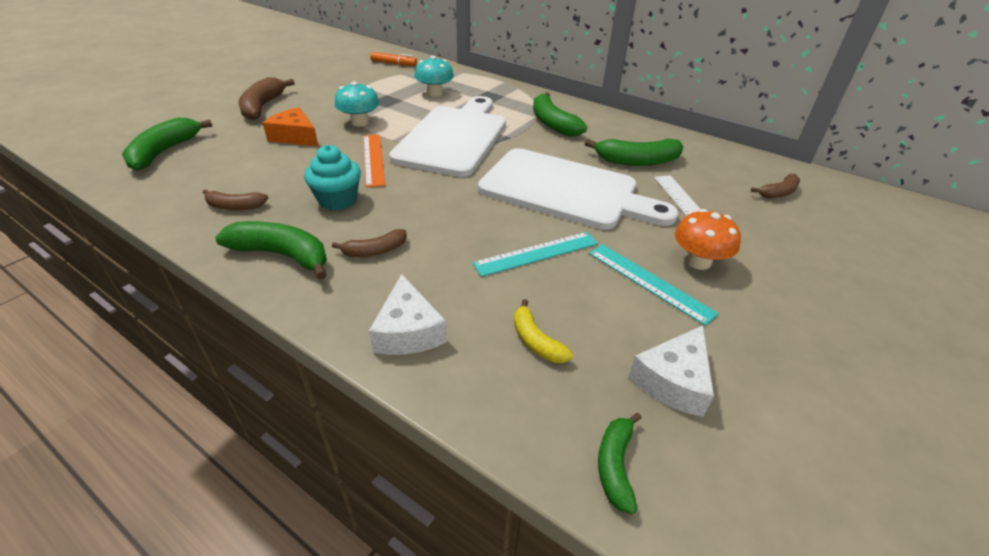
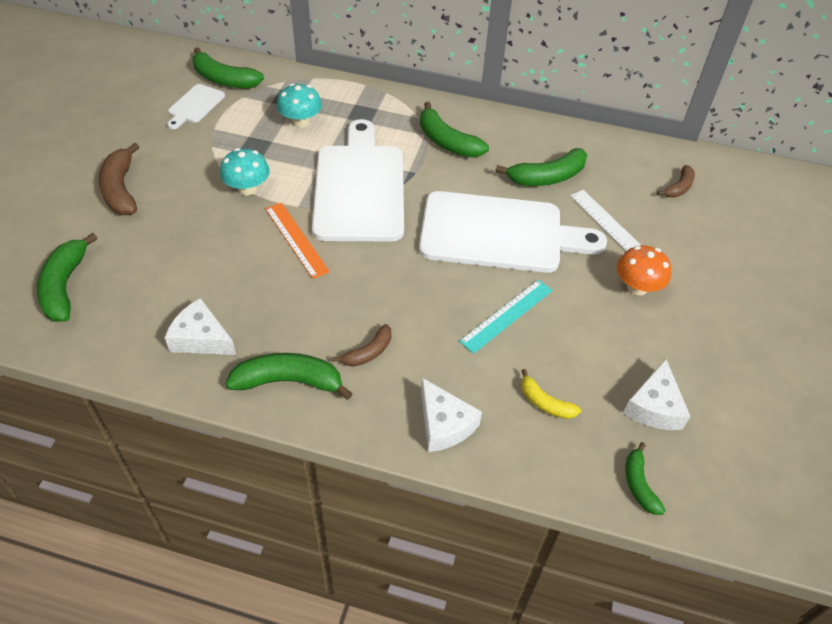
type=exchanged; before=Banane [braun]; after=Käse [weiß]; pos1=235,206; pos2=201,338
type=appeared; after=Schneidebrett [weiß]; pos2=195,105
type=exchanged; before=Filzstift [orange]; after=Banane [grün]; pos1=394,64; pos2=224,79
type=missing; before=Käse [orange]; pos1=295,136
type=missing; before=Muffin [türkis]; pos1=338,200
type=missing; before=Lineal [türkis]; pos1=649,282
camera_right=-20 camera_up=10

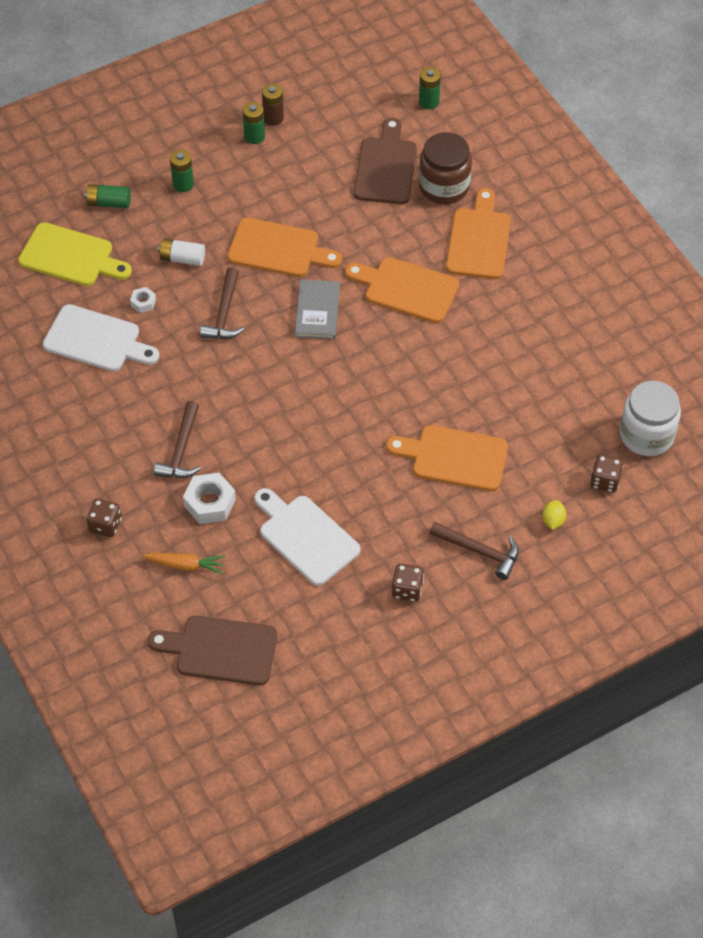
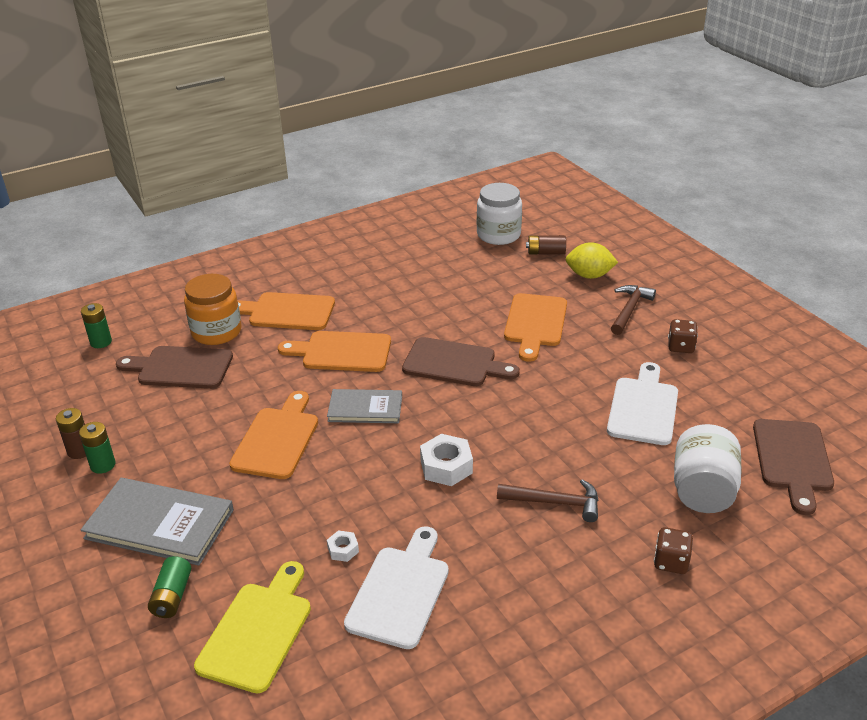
type=exchanged; before=Batterie [grün]; after=Buch [grau]; pos1=183,184; pos2=160,524
type=colour; before=Einmachglas [braun]; after=Einmachglas [orange]; pos1=444,186; pos2=216,332
type=spun; before=Schneidebrett [orange]; pos1=407,289; pos2=342,352; turn=75
type=appeared; after=Schneidebrett [braun]; pos2=454,363
type=relocated; before=Sechskantmutter [weiß]; pos1=210,503; pos2=446,467
type=exchanged; before=Spielwürfel [braun]; after=Batterie [braun]; pos1=605,481; pos2=546,253
type=size; before=Zitrone [gelb]; pos1=553,520; pos2=589,275; scale=1.8
type=spun; before=Schneidebrett [weiß]; pos1=305,537; pos2=643,408; turn=150
type=exchanged; before=Karotte [orange]; after=Einmachglas [weiß]; pos1=185,565; pos2=702,491
type=missing; before=Batterie [weiß]; pos1=182,258
type=missing; before=Hammer [braun]; pos1=224,313
camera_right=-90 camera_up=-20

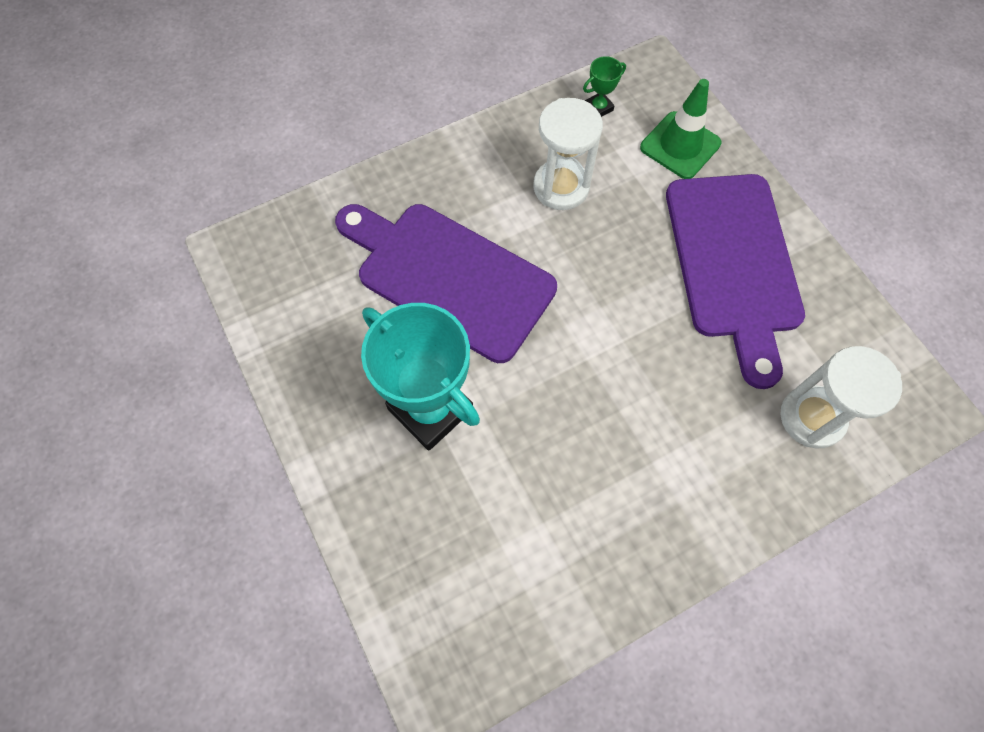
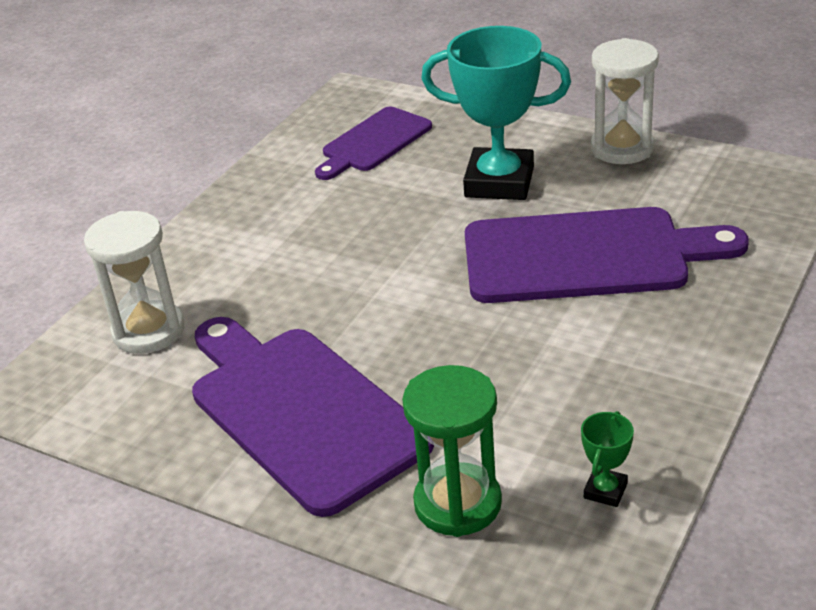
type=appeared; after=Schneidebrett [lila]; pos2=373,142
type=exchanged; before=Leitkegel [grün]; after=Sanduhr [grün]; pos1=680,145; pos2=458,503
type=relocated; before=Sanduhr [weiß]; pos1=561,187; pos2=622,148
camera_right=150 camera_up=-30

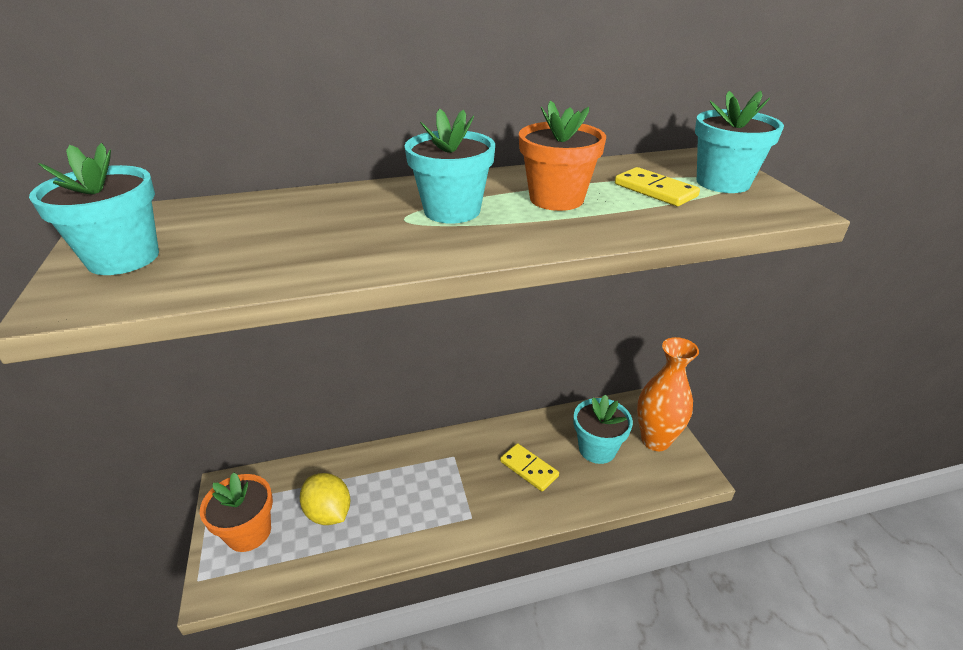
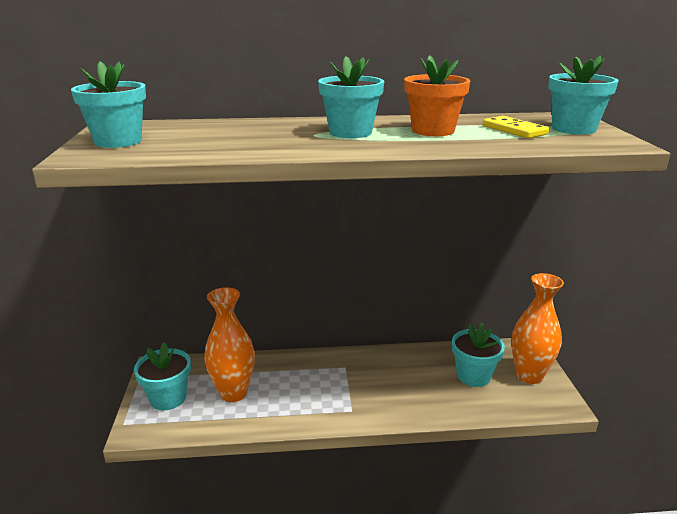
type=colour; before=Blumentopf [orange]; after=Blumentopf [türkis]; pos1=249,532; pos2=168,398
type=exchanged; before=Zitrone [gelb]; after=Vase [orange]; pos1=328,513; pos2=233,393
type=missing; before=Dominostein [gelb]; pos1=529,469
camera_right=10 camera_up=-10

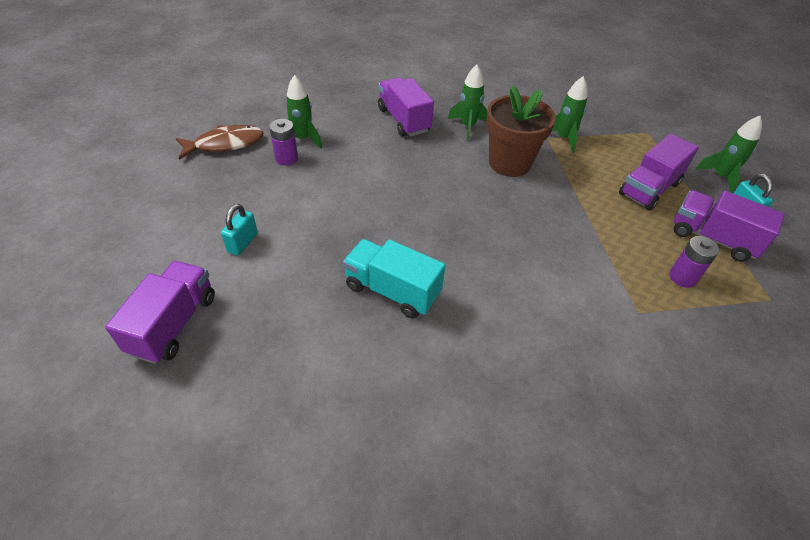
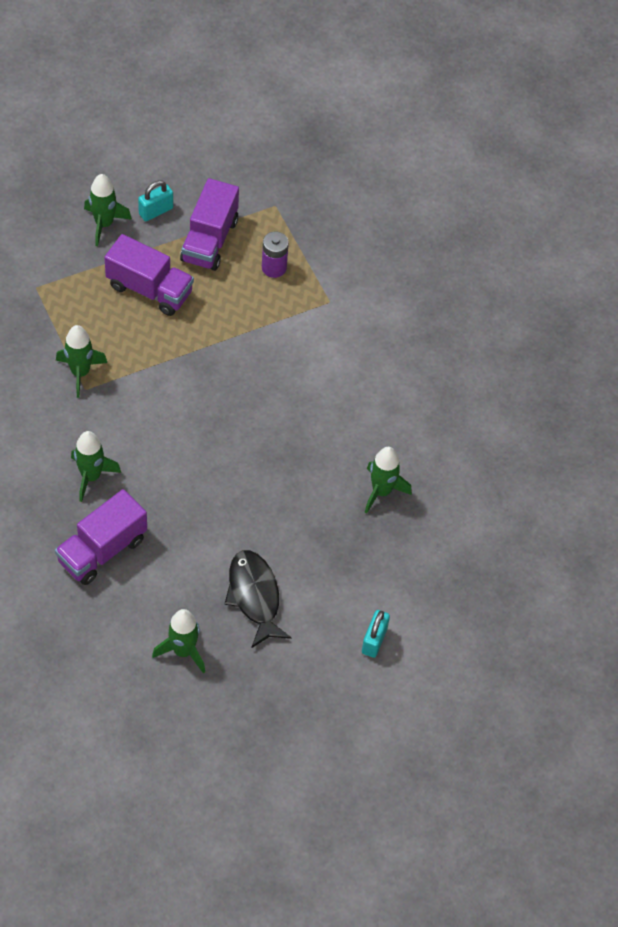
type=appeared; after=Fisch [schwarz]; pos2=254,596
type=spun; before=Vorhängeschloss [türkis]; pos1=242,243; pos2=374,640; turn=-75
type=exchanged; before=Lastwagen [türkis]; after=Rakete [grün]; pos1=392,291; pos2=381,491
type=missing; before=Lastwagen [lila]; pos1=174,324
type=missing; before=Fisch [braun]; pos1=225,144
type=missing; before=Batterie [lila]; pos1=286,158
type=missing; before=Blumentopf [braun]; pos1=509,163
camera_right=-110 camera_up=10

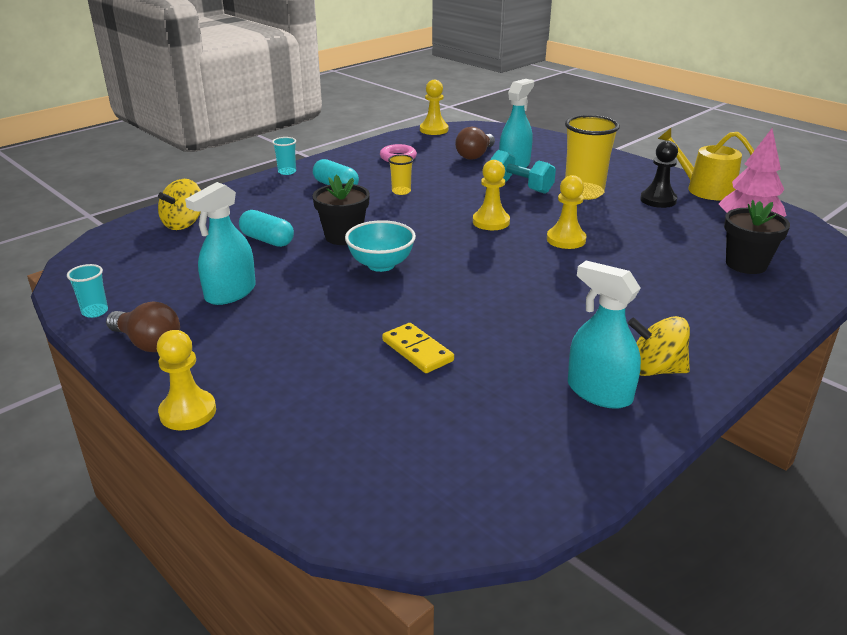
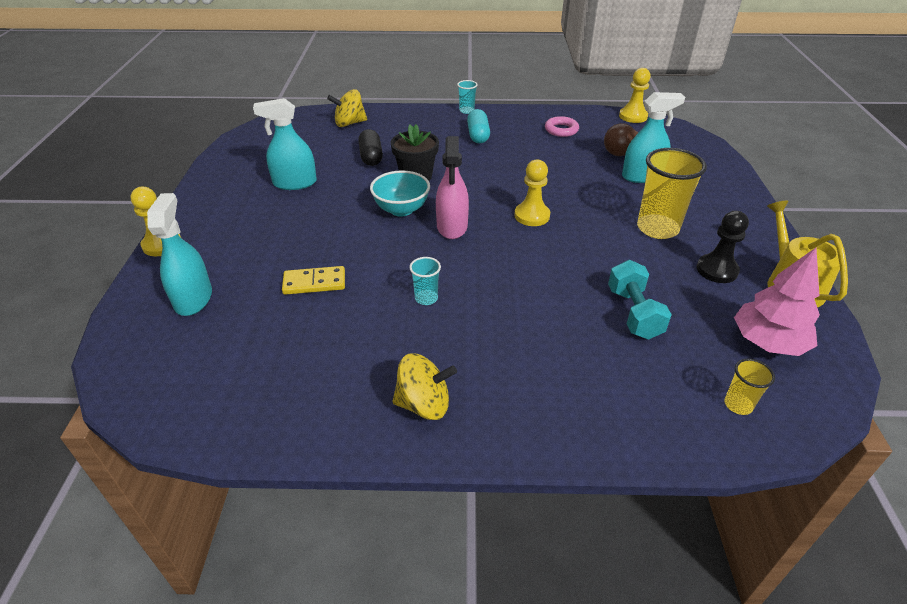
type=relocated; before=Sprühflasche [türkis]; pos1=599,392; pos2=193,299
type=spun; before=Dominostein [gelb]; pos1=417,351; pos2=314,283; turn=75
type=colour; before=Kapsel [türkis]; after=Kapsel [schwarz]; pos1=267,240; pos2=371,157
type=spun; before=Kreisel [gelb]; pos1=655,370; pos2=424,404; turn=120
type=relocated; before=Becher [türkis]; pos1=95,312; pos2=426,298
type=appeared; after=Sprühflasche [rosa]; pos2=452,226
type=relocated; before=Hantel [türkis]; pos1=520,186; pos2=633,313
type=relocated; before=Becher [gelb]; pos1=401,191; pos2=738,405
type=missing; before=Glühbirne [braun]; pos1=148,343
type=missing; before=Bauer [gelb]; pos1=566,240
type=missing; before=Blumentopf [schwarz]; pos1=746,264
camera_right=45 camera_up=10

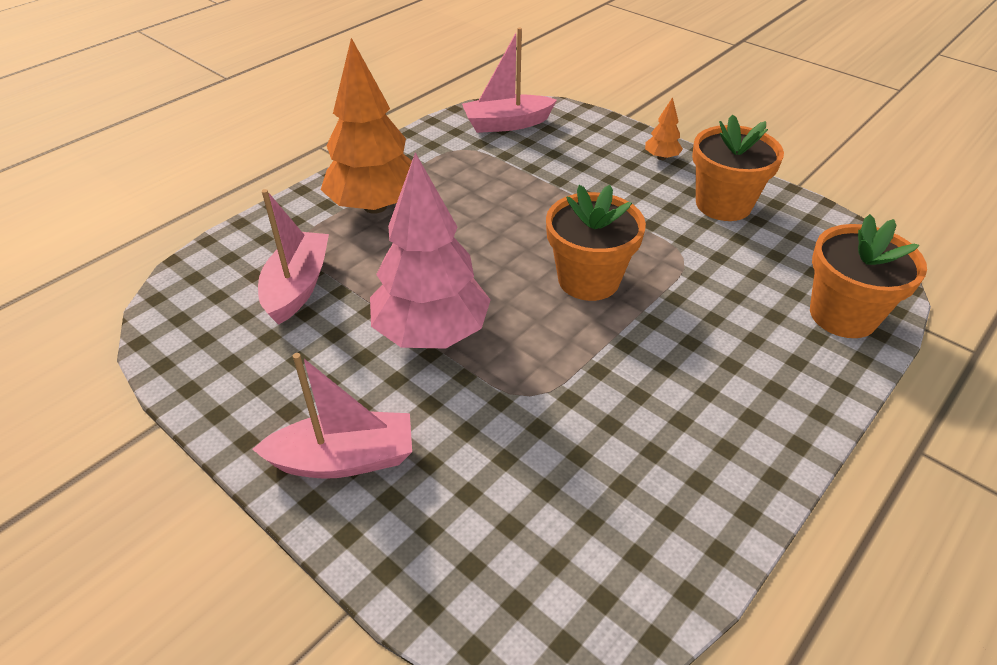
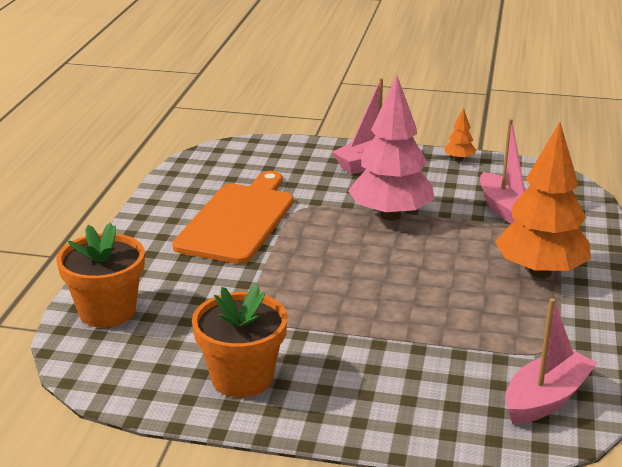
type=appeared; after=Schneidebrett [orange]; pos2=238,220
type=relocated; before=Baum [orange]; pos1=661,157; pos2=459,159
type=missing; before=Blumentopf [orange]; pos1=588,280
camera_right=150 camera_up=-15

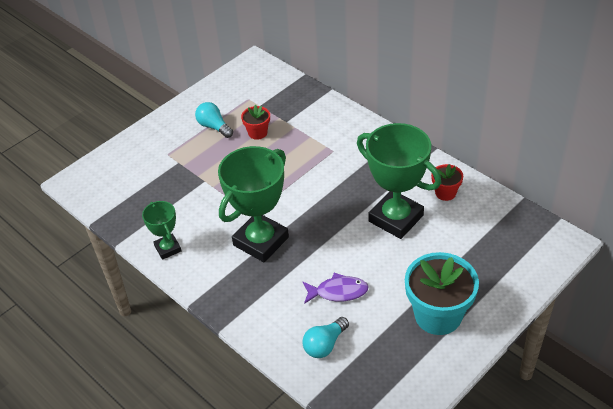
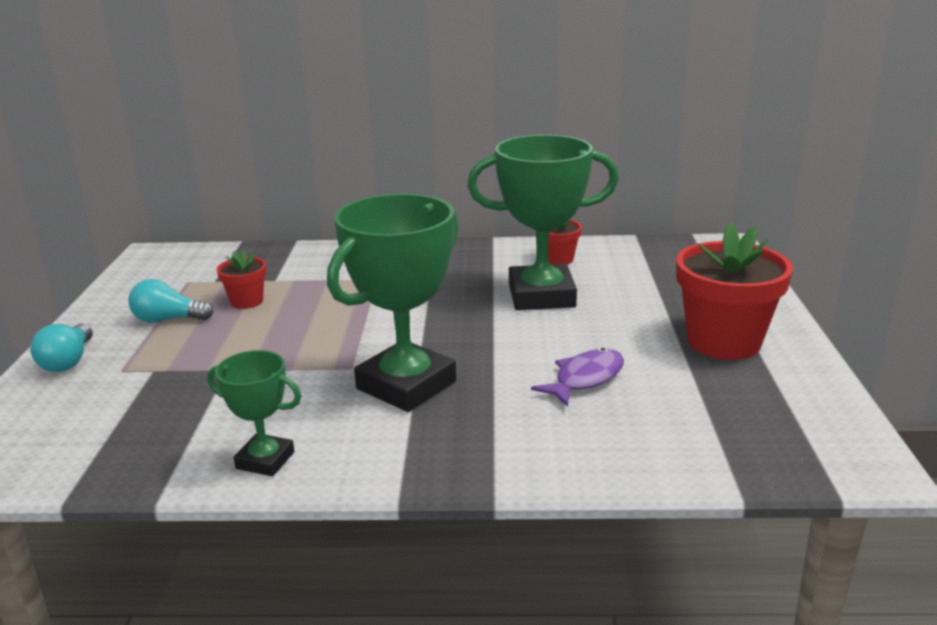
type=relocated; before=Glühbirne [türkis]; pos1=325,345; pos2=68,361
type=spun; before=Pokal [grün]; pos1=261,241; pos2=406,385; turn=45
type=colour; before=Blumentopf [türkis]; after=Blumentopf [rot]; pos1=438,315; pos2=723,342
camera_right=-45 camera_up=-20

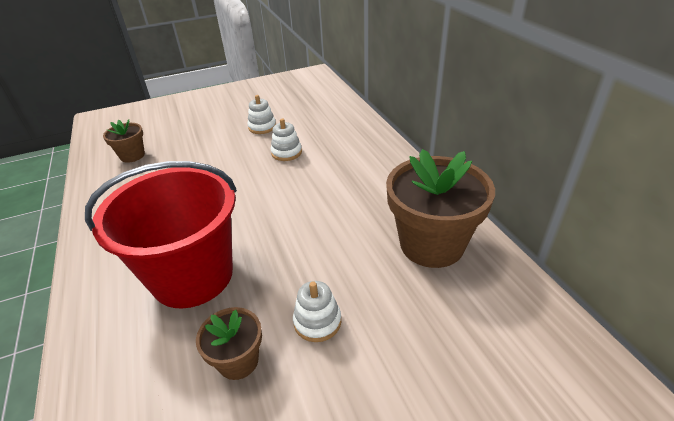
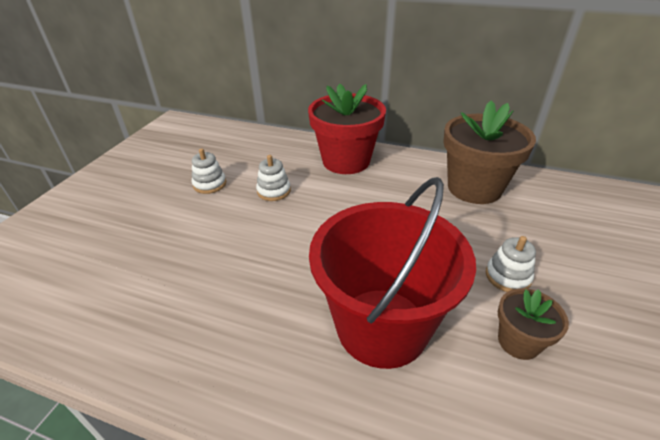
type=appeared; after=Blumentopf [rot]; pos2=346,161
type=missing; before=Blumentopf [braun]; pos1=132,156
camera_right=-50 camera_up=0

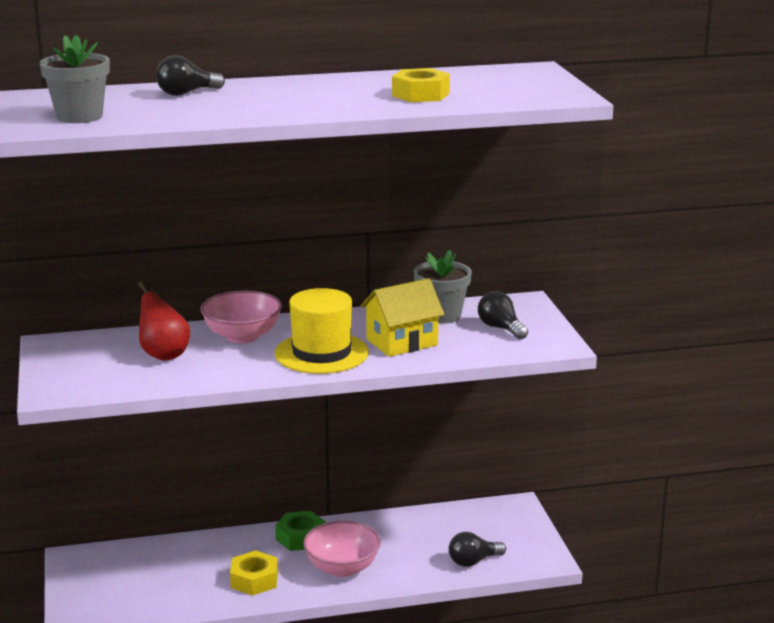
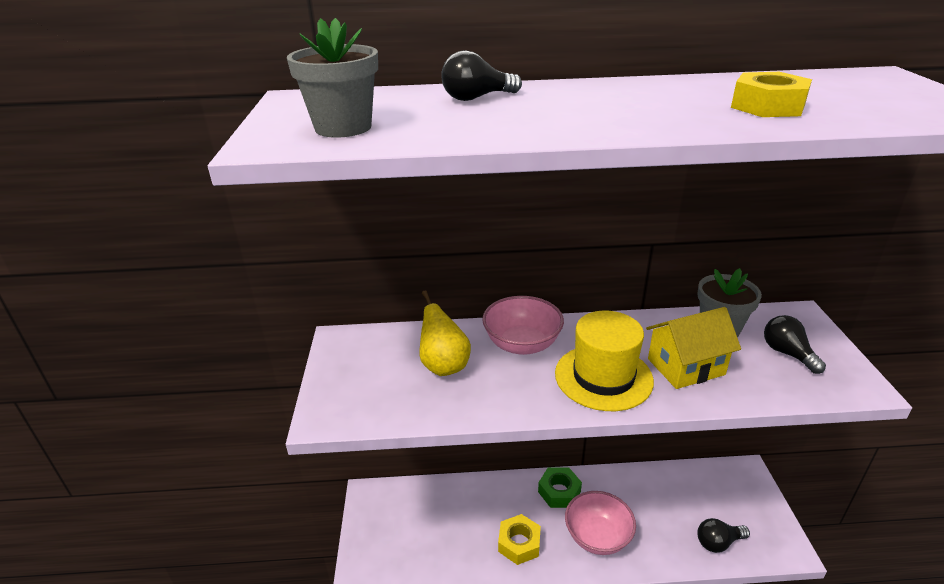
type=colour; before=Birne [rot]; after=Birne [gelb]; pos1=163,355; pos2=444,365
camera_right=10 camera_up=10

